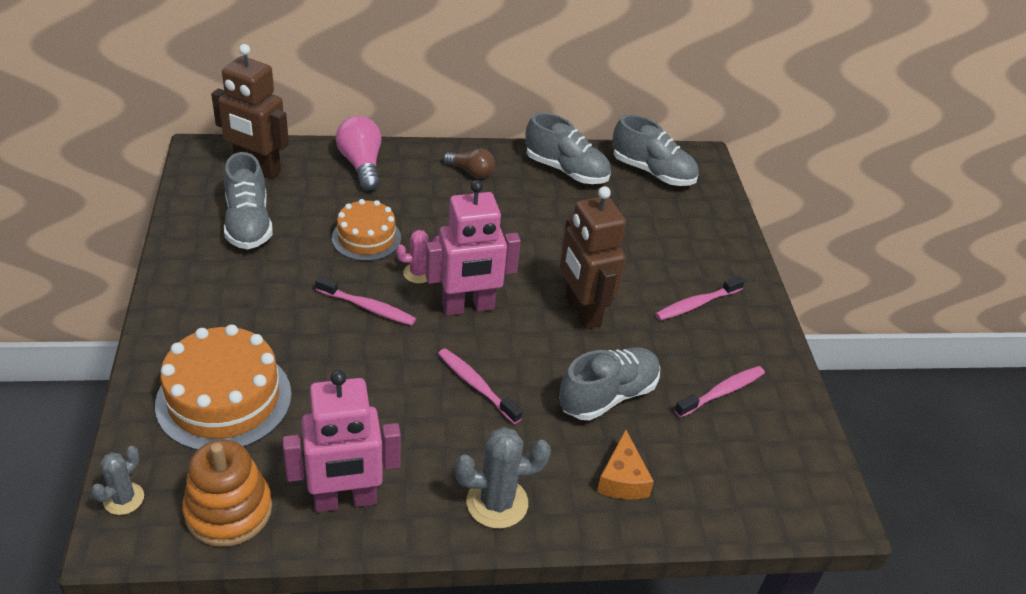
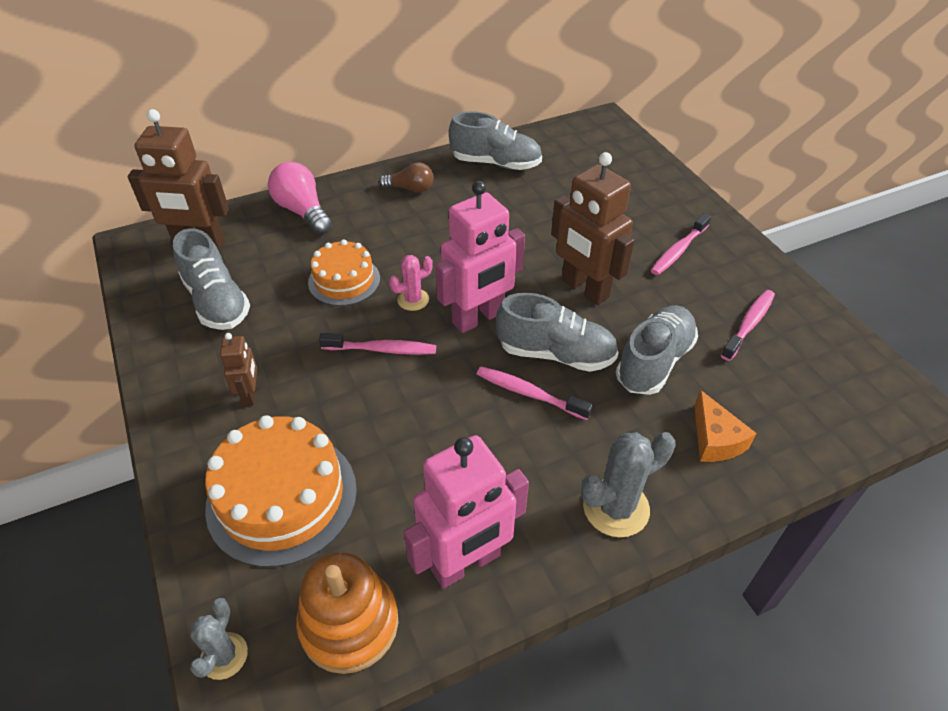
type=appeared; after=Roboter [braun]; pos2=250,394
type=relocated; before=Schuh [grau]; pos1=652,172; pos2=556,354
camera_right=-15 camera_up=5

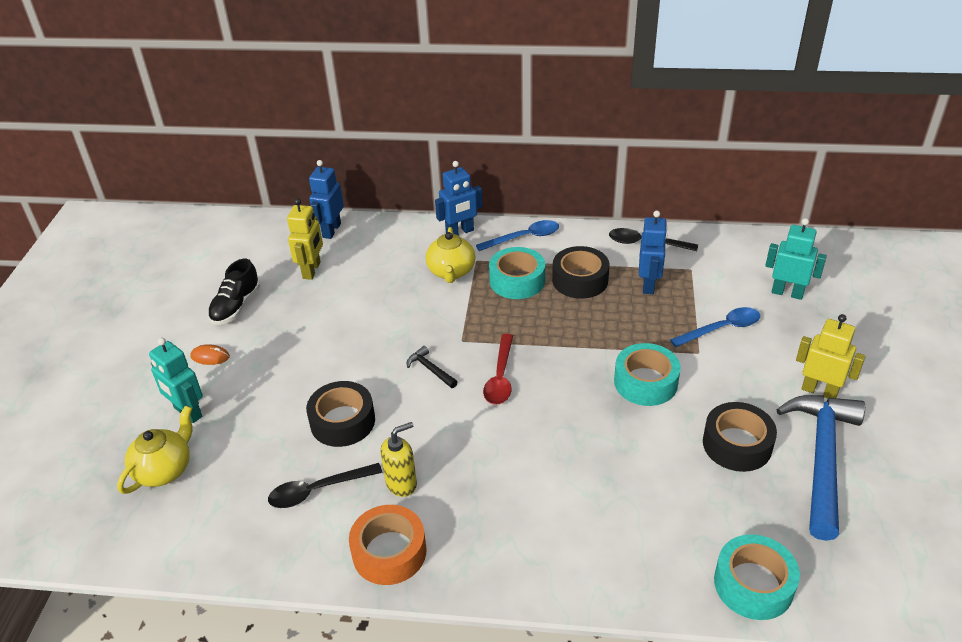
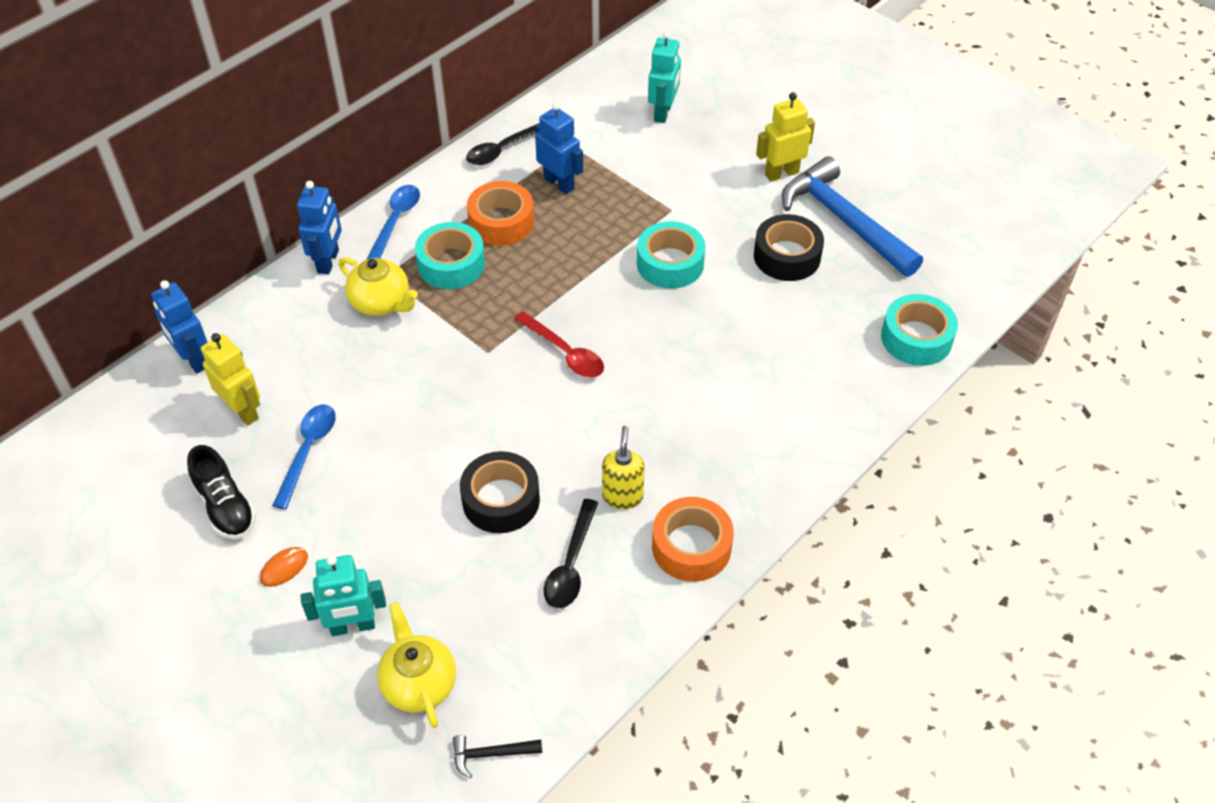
type=relocated; before=Löffel [blau]; pos1=721,329; pos2=308,451
type=relocated; before=Hammer [schwarz]; pos1=430,369; pos2=491,754
type=colour; before=Klebeband [schwarz]; after=Klebeband [orange]; pos1=580,280; pos2=501,222
type=spun; before=Roboter [türkis]; pos1=787,293; pos2=663,112; turn=135
camera_right=-55 camera_up=10

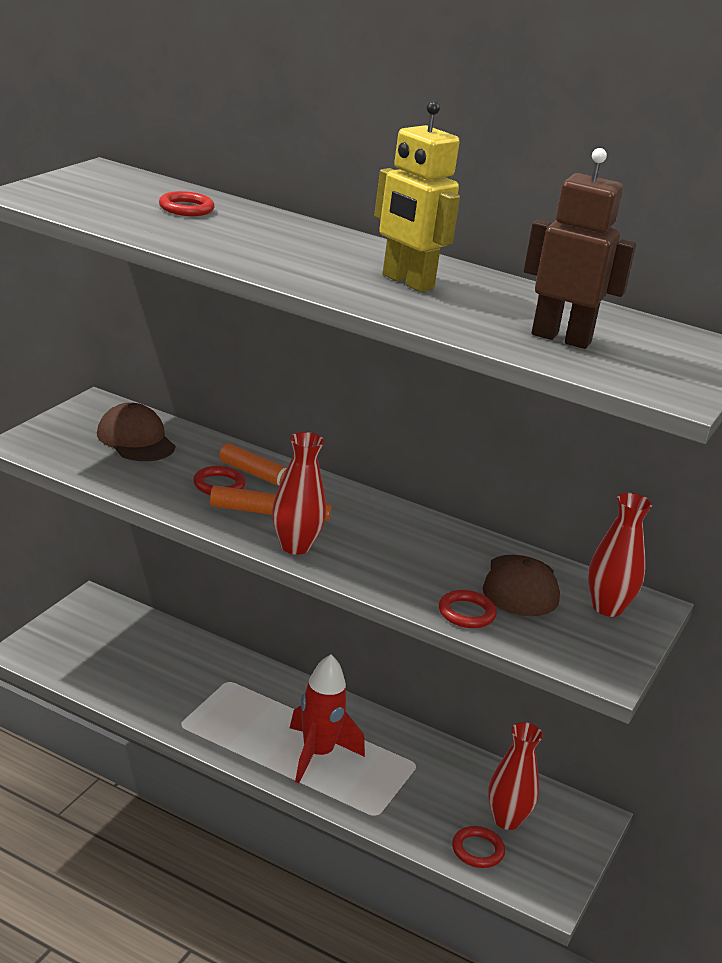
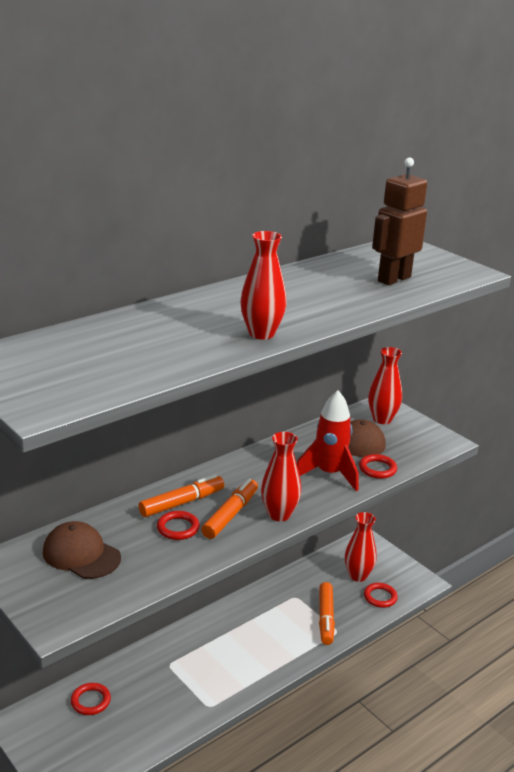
type=spun; before=Kappe [braun]; pos1=136,440; pos2=81,554; turn=45
type=relocated; before=Ring [rot]; pos1=186,208; pos2=90,701
type=appeared; after=Vase [rot]; pos2=261,334
type=relocated; before=Rakete [rot]; pos1=317,754; pos2=329,474
type=appeared; after=Filzstift [orange]; pos2=326,618
type=missing; before=Roboter [gelb]; pos1=407,282
camera_right=-65 camera_up=0

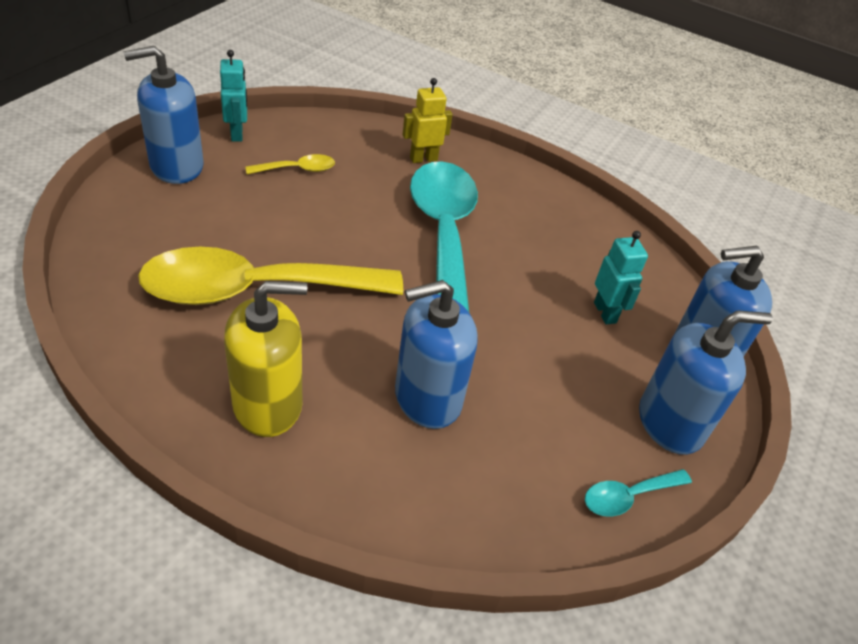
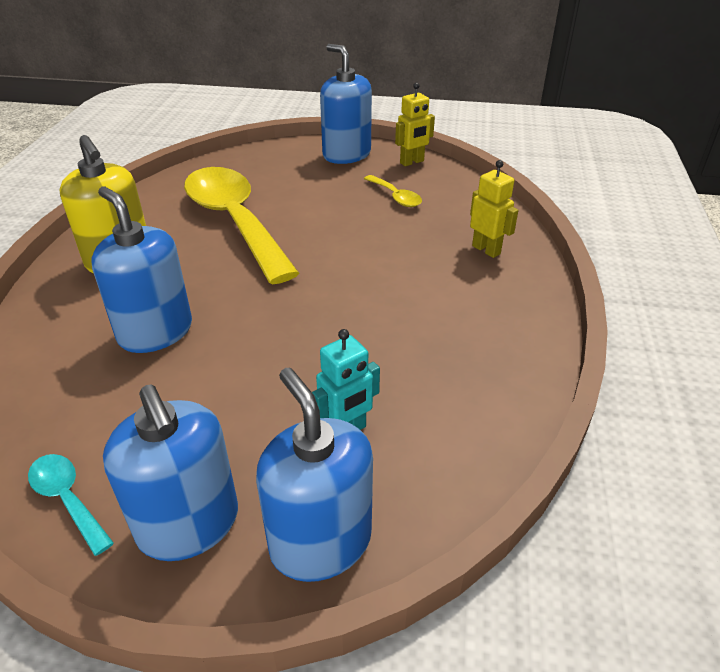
type=colour; before=Roboter [türkis]; after=Roboter [gelb]; pos1=237,134; pos2=412,162
type=missing; before=Löffel [türkis]; pos1=444,235
camera_right=75 camera_up=-5

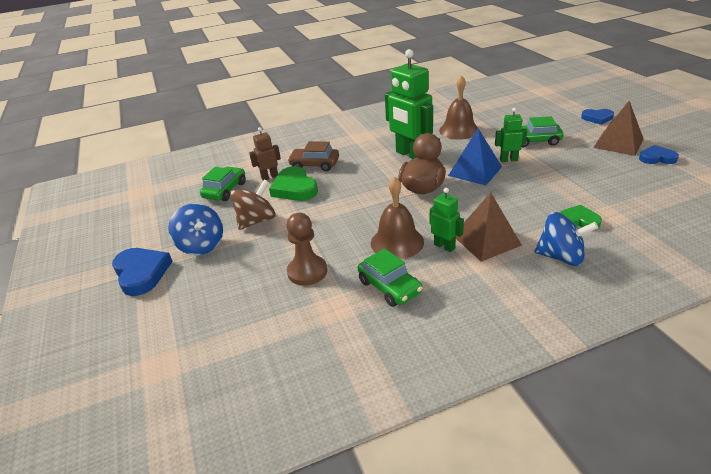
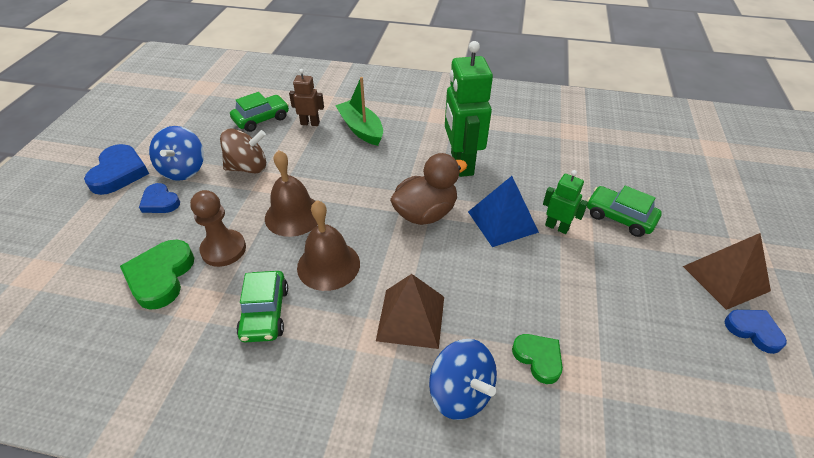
type=relocated; before=Herz [grün]; pos1=294,188; pos2=161,276
type=relocated; before=Herz [blau]; pos1=597,118; pos2=160,202
type=relocated; before=Glocke [braun]; pos1=459,130; pos2=293,215
type=exchanged; before=Auto [braun]; after=Boot [grün]; pos1=314,165; pos2=361,129
type=missing; before=Roboter [grün]; pos1=444,246
camera_right=30 camera_up=10

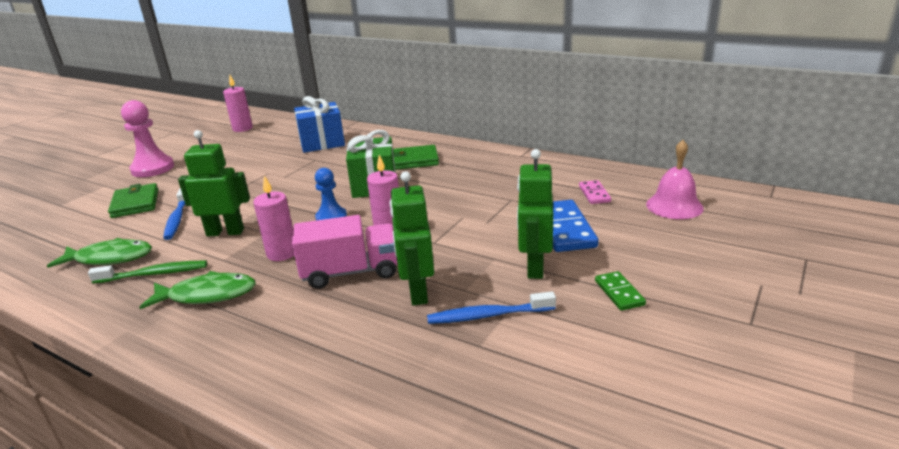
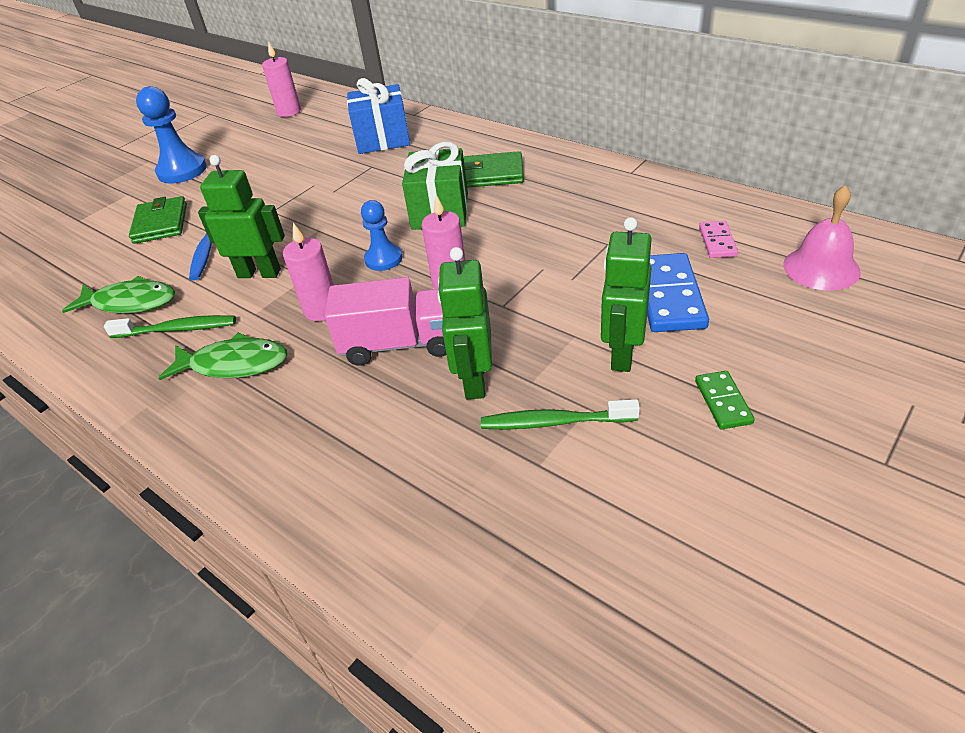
type=colour; before=Bauer [rosa]; after=Bauer [blau]; pos1=153,168; pos2=182,170
type=colour; before=Zahnbürste [blau]; after=Zahnbürste [grün]; pos1=487,315; pos2=554,422
camera_right=10 camera_up=15

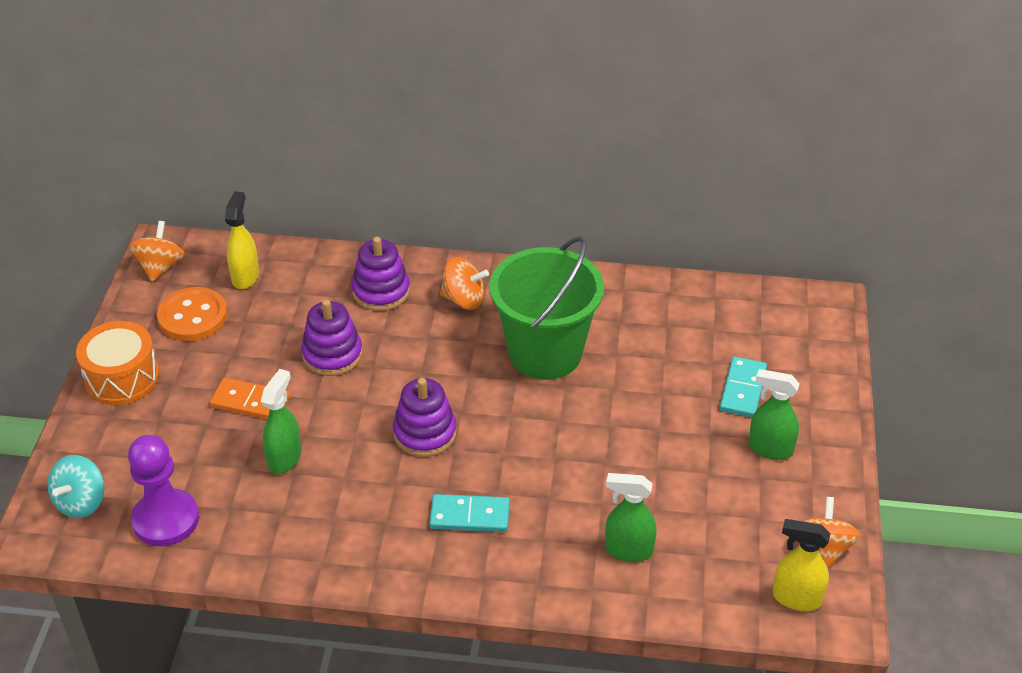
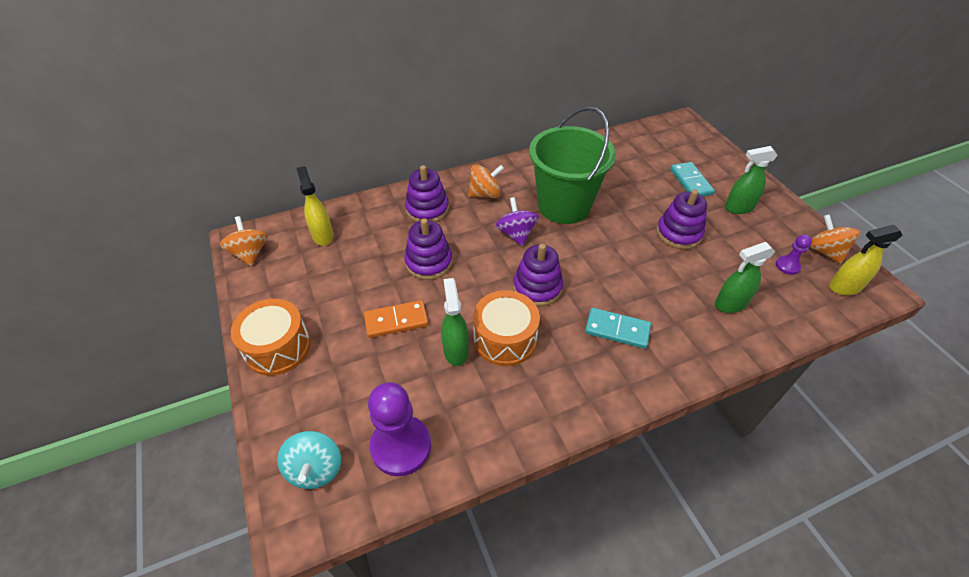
type=appeared; after=Trommel [orange]; pos2=505,339
type=appeared; after=Kreisel [lila]; pos2=516,234
type=spun; before=Dominostein [türkis]; pos1=470,516; pos2=617,330; turn=45
type=appeared; after=Stapelspielzeug [lila]; pos2=678,233
type=appeared; after=Bauer [lila]; pos2=787,266
type=missing; before=Knopf [orange]; pos1=193,317
camera_right=-30 camera_up=5

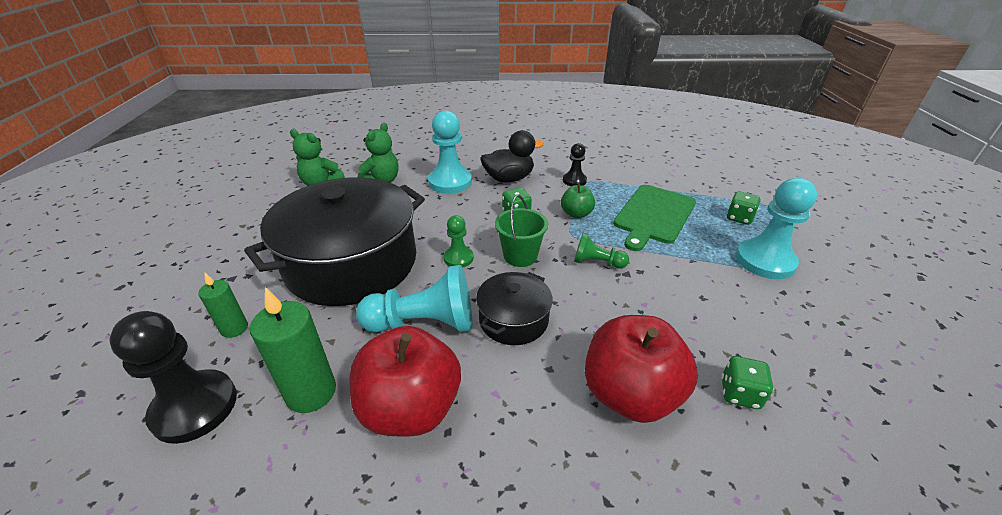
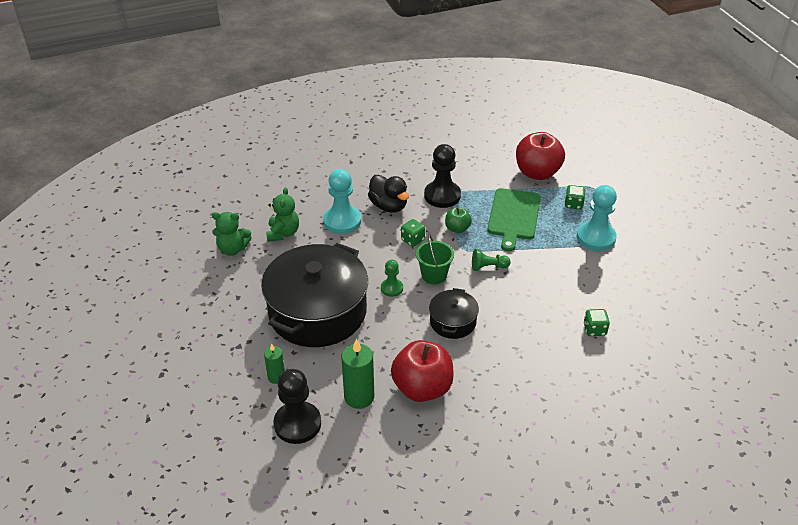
type=spun; before=Ente [schwarz]; pos1=509,179; pos2=388,206; turn=90
type=size; before=Bauer [schwarz]; pos1=574,180; pos2=442,196; scale=1.82
type=relocated; before=Apfel [rot]; pos1=630,394; pos2=537,173
type=missing; before=Bauer [türkis]; pos1=424,323
camera_right=-20 camera_up=5

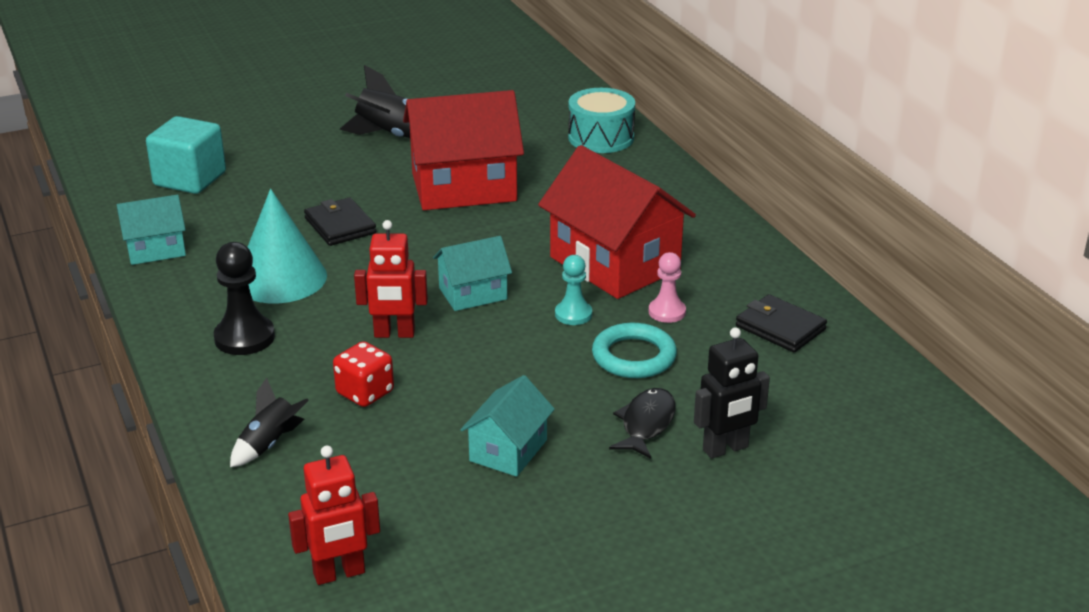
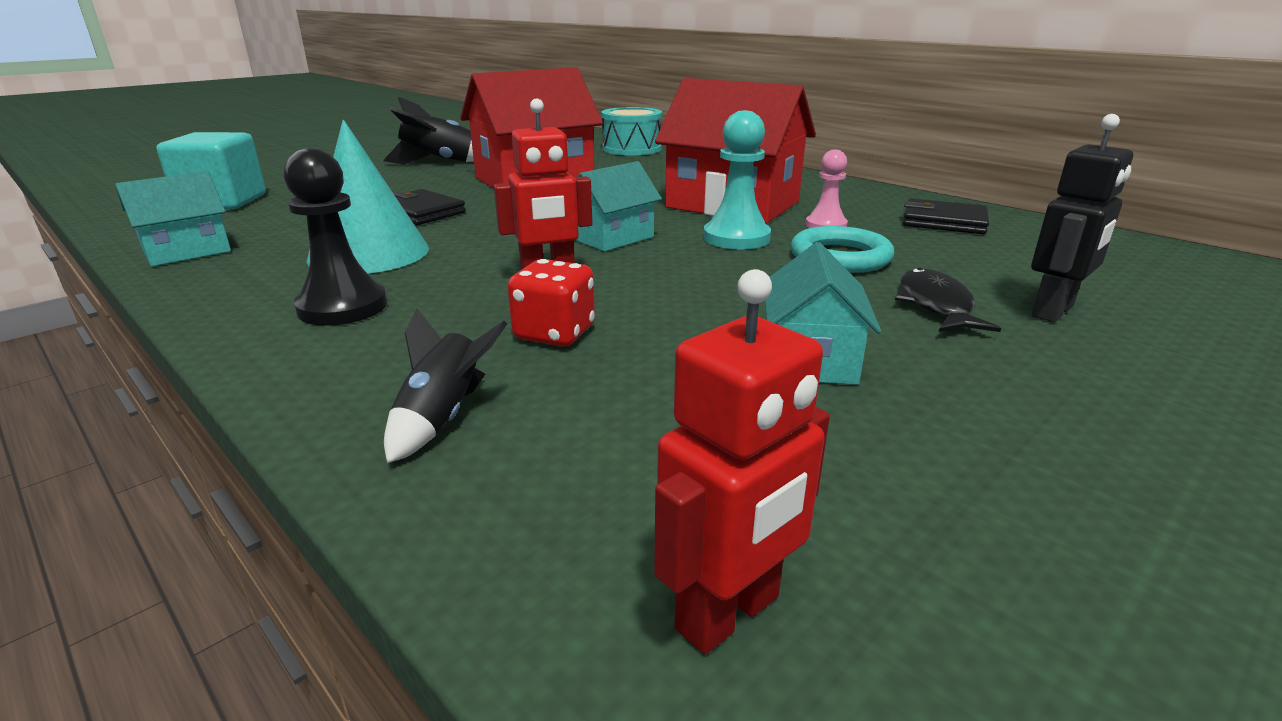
type=size; before=Bauer [türkis]; pos1=573,314; pos2=736,238; scale=1.56
camera_right=-20 camera_up=-5

